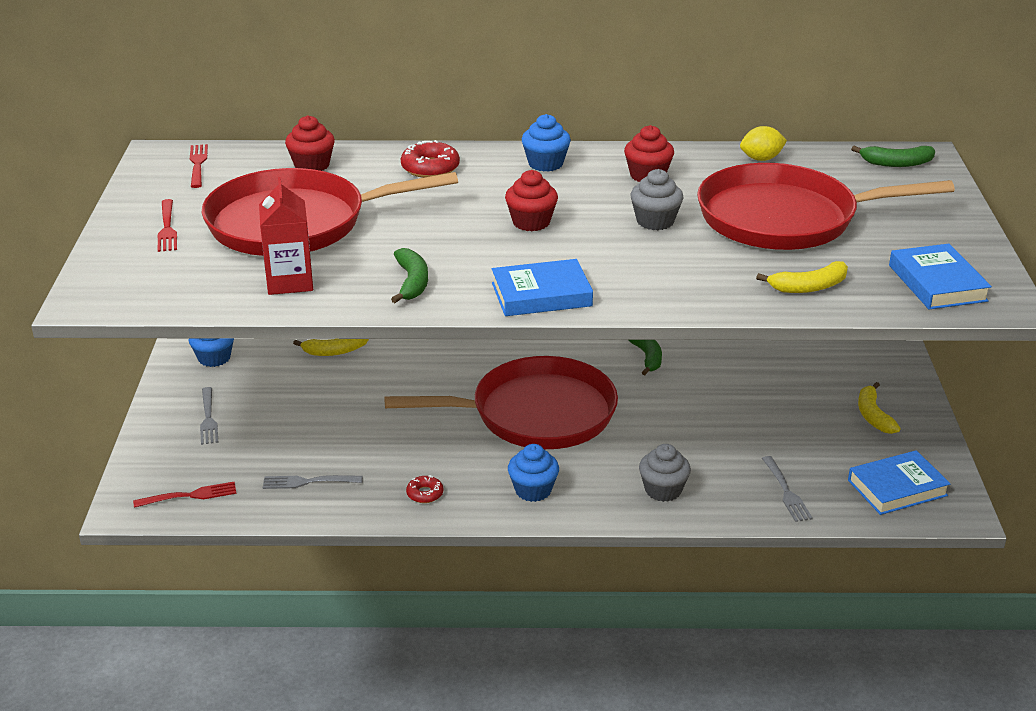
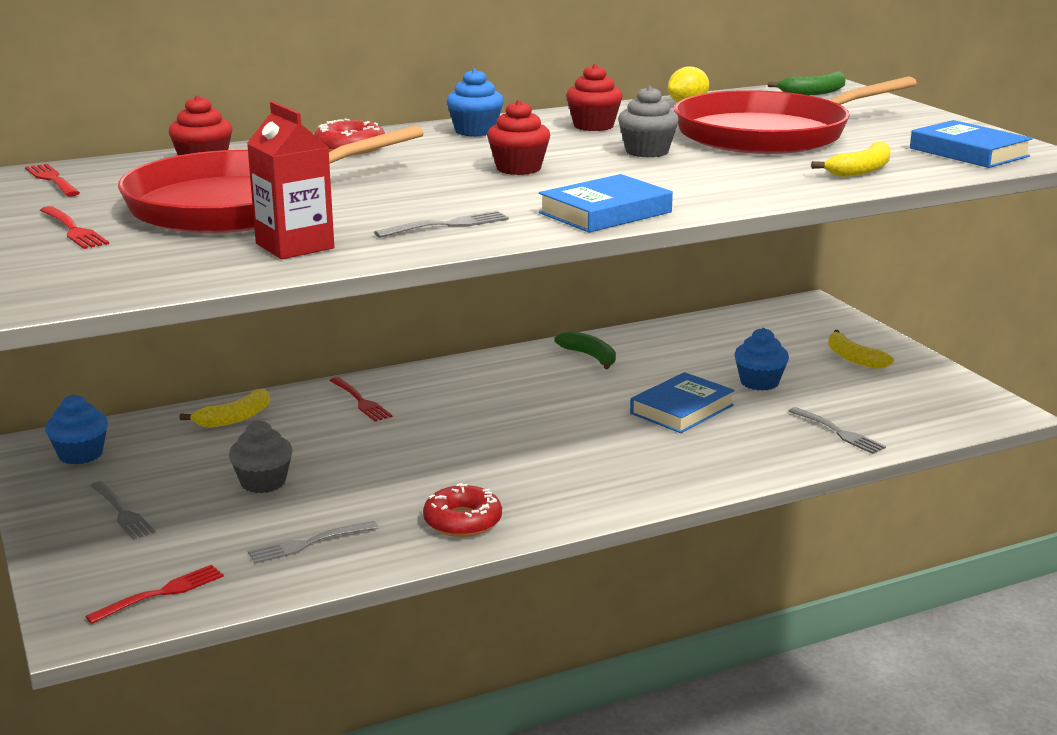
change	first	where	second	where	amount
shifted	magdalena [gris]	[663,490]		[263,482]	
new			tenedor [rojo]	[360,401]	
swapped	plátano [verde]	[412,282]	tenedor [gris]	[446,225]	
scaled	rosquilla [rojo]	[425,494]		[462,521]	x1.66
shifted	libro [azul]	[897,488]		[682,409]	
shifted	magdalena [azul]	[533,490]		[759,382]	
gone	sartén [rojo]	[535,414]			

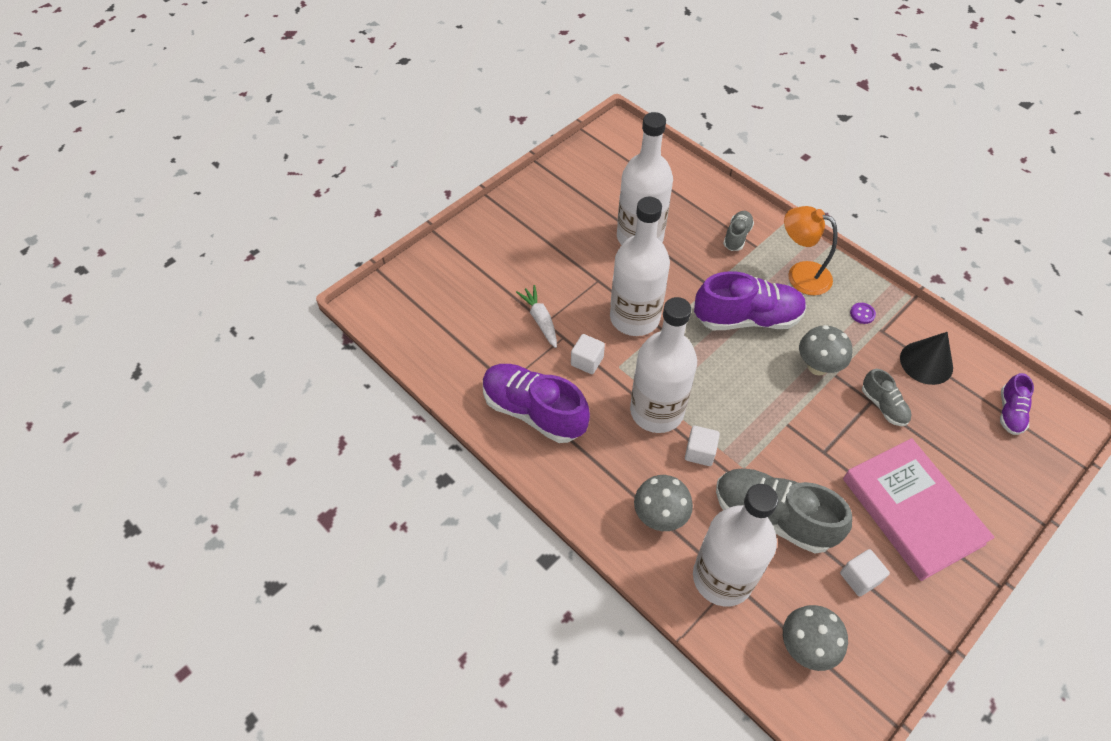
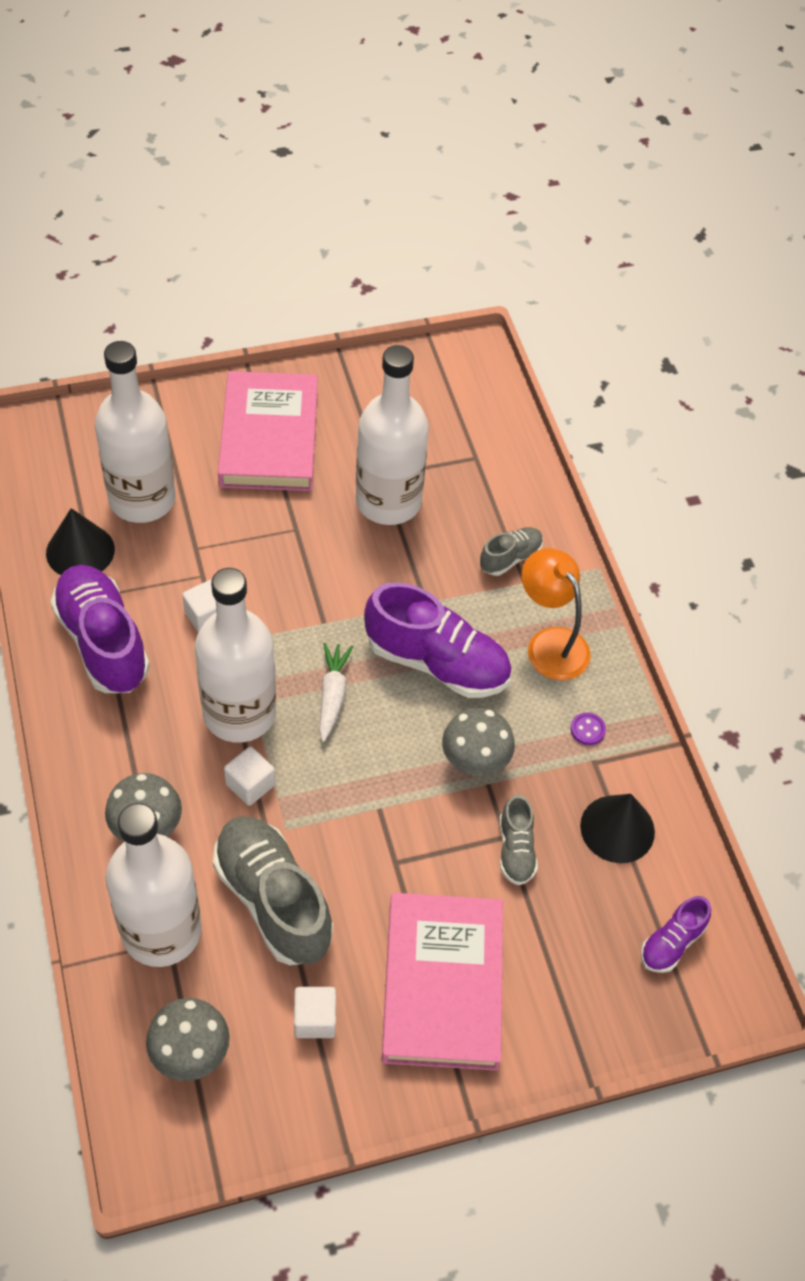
change	first	where	second	where	amount
new			cono [negro]	[80,551]	
shifted	botella [blanco]	[634,317]		[142,499]	
new			libro [rosa]	[269,437]	
shifted	zanahoria [blanco]	[540,320]		[332,695]	

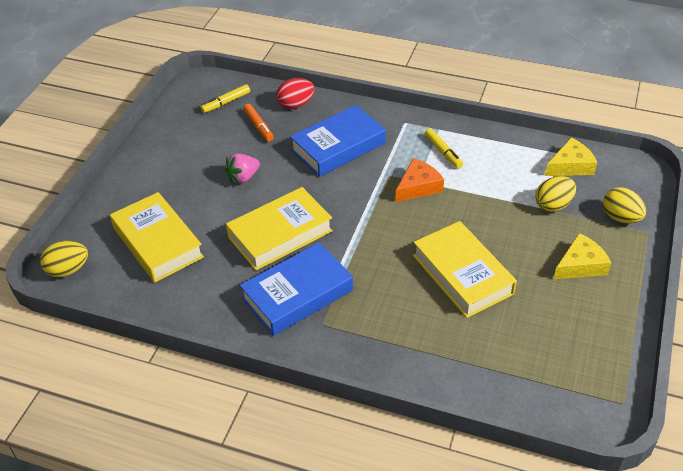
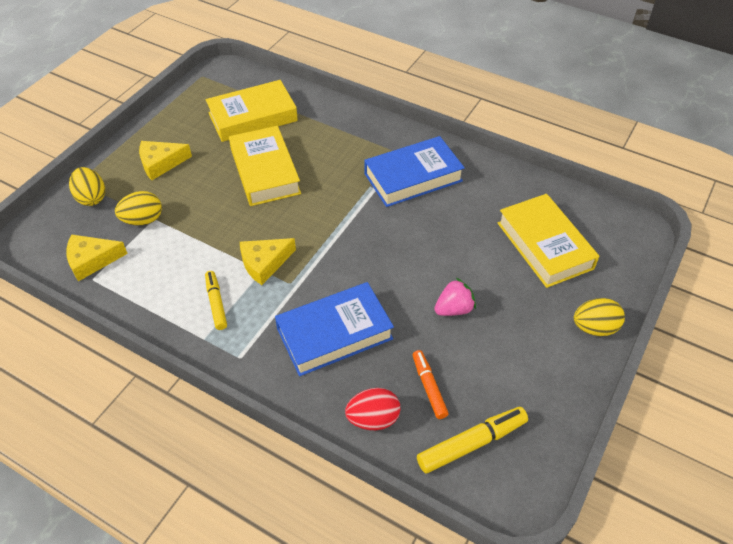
change	first	where	second	where	amount
shifted	libro [amarillo]	[280,234]		[252,117]	
repainted	queso [naranja]	[418,187]	queso [amarillo]	[264,263]	
scaled	rotulador [amarillo]	[226,102]		[472,443]	x1.51
shifted	huevo [amarillo]	[68,270]		[594,328]	

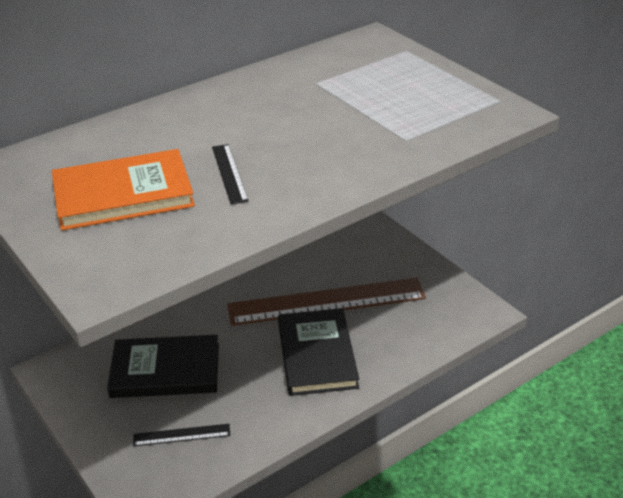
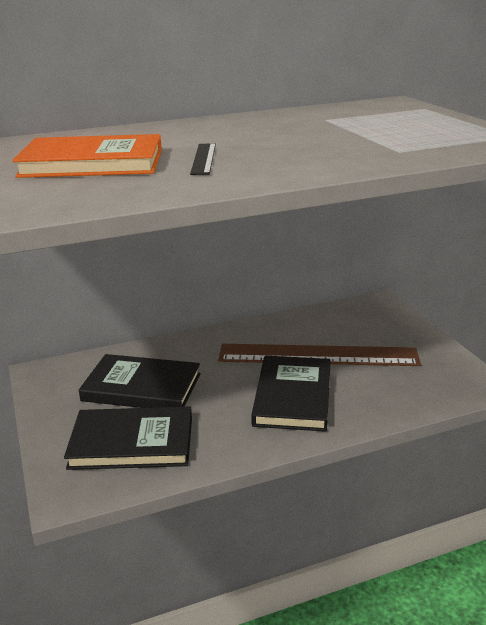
change	first	where	second	where	amount
swapped	regla [negro]	[181,435]	libro [negro]	[132,442]	

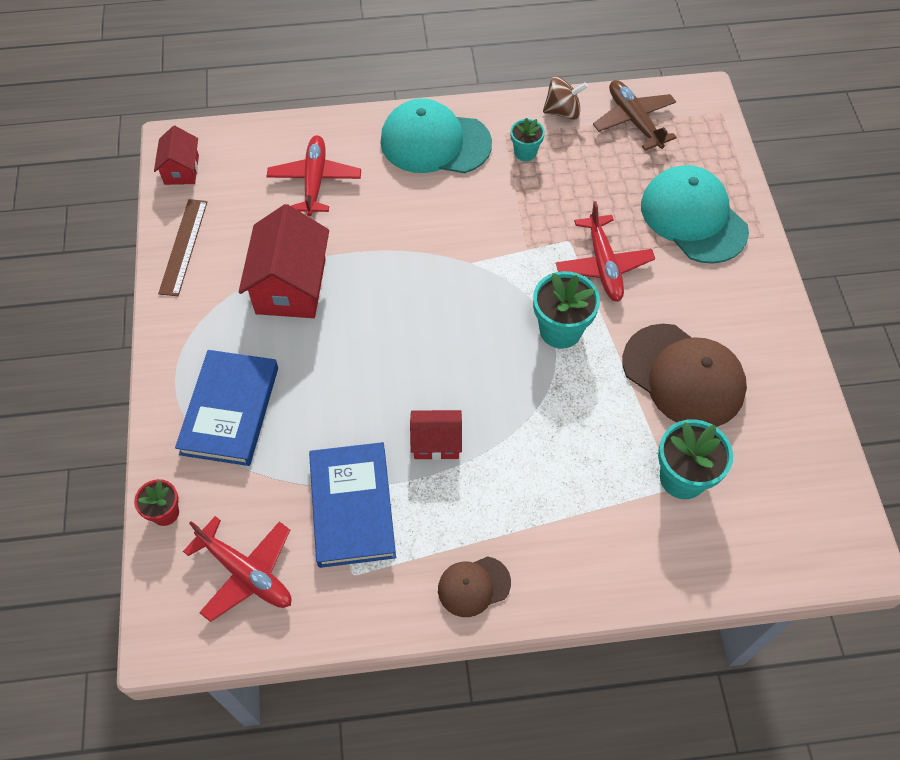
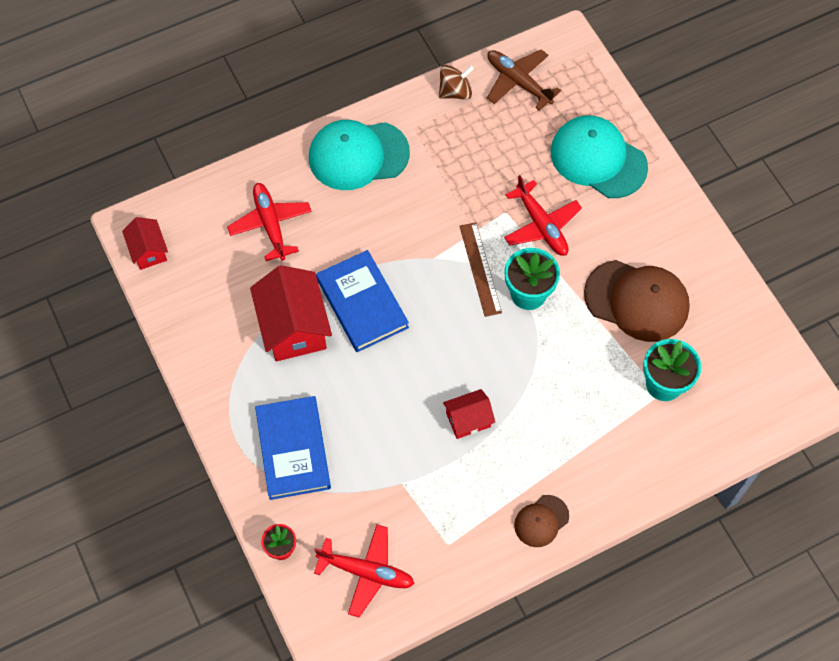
change	first	where	second	where	amount
shifted	libro [azul]	[352,506]		[362,303]	
shifted	regla [marrón]	[183,246]		[480,269]	
gone	maceta [turquesa]	[525,152]			

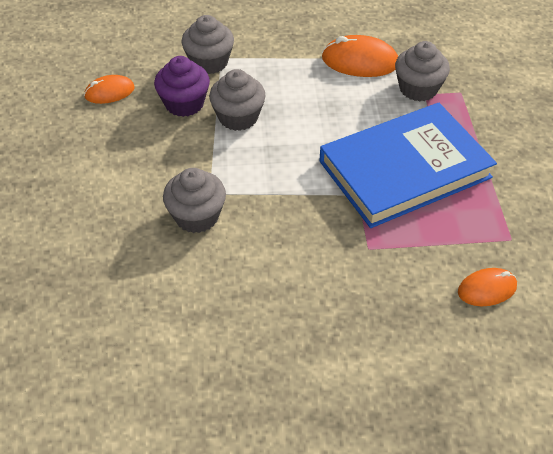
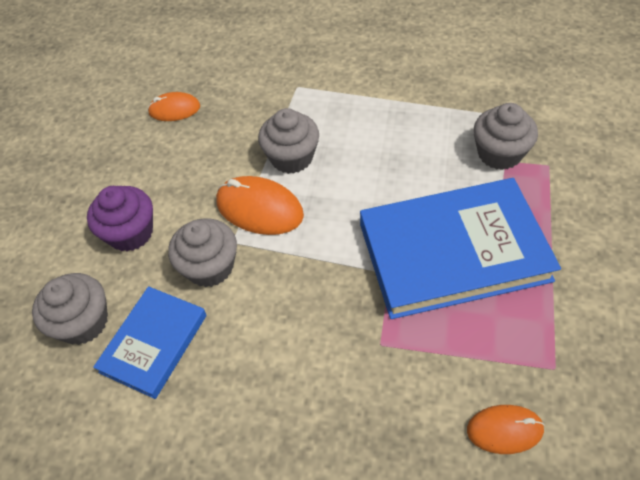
change	first	where	second	where	amount
shifted	magdalena [gris]	[209,62]		[83,322]	
shifted	magdalena [morado]	[184,103]		[130,233]	
new			libro [azul]	[153,343]	
shifted	ratón [naranja]	[360,61]		[259,209]	

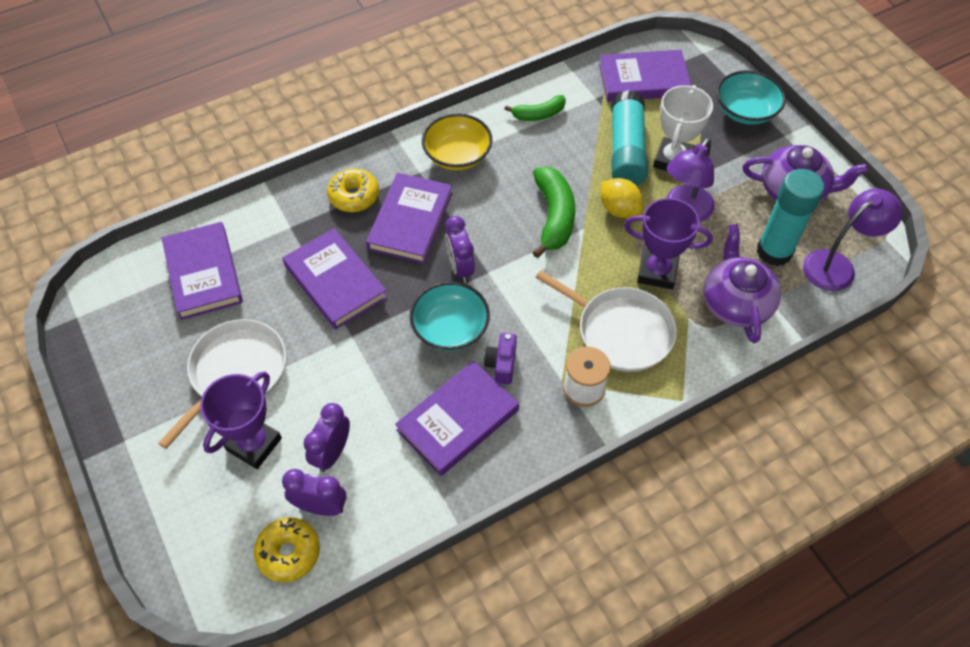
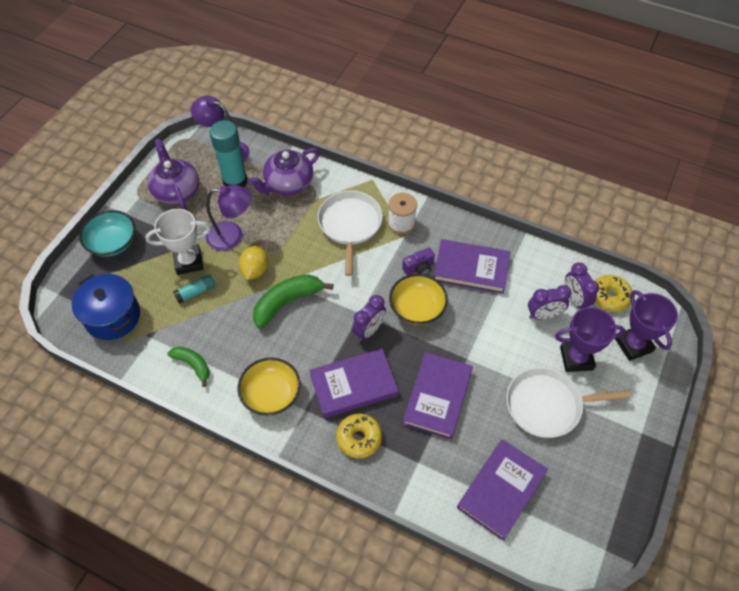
change	first	where	second	where	amount
swapped	libro [morado]	[643,80]	olla [azul]	[113,316]	
scaled	barra de pegamento [turquesa]	[626,150]		[196,292]	x0.49
repainted	cuenco [turquesa]	[450,328]	cuenco [amarillo]	[417,308]	
shifted	trofeo [morado]	[657,272]		[633,345]	

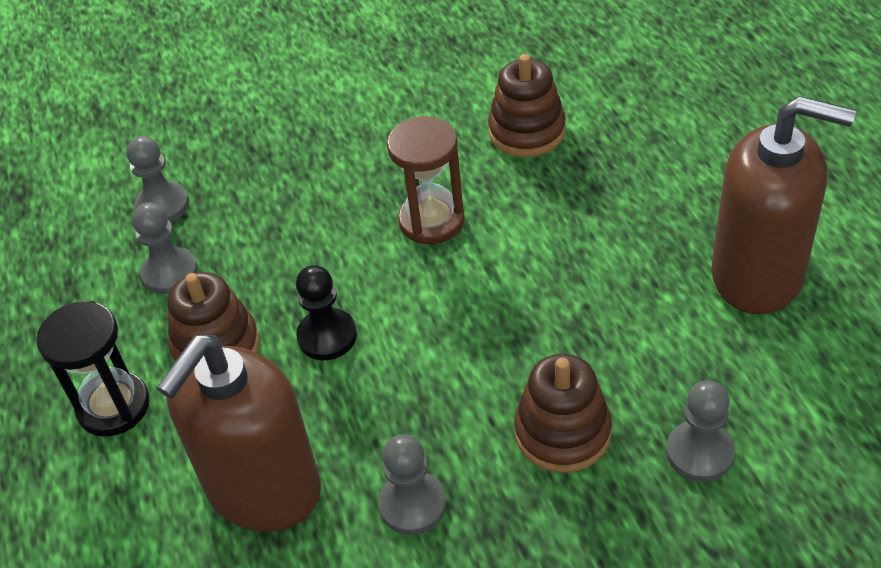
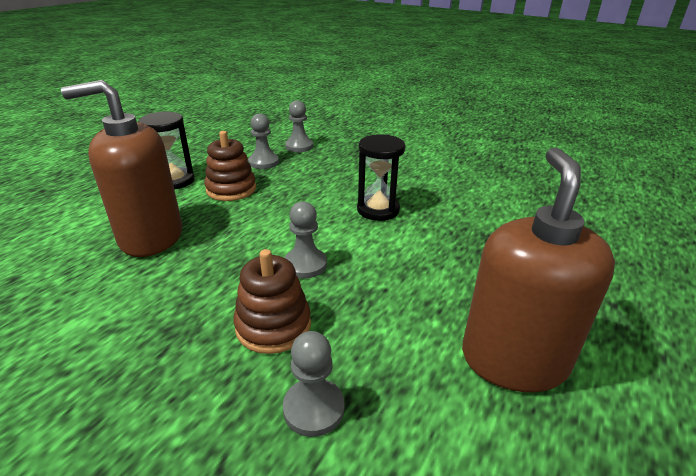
change	first	where	second	where	amount
shifted	peón [gris]	[412,504]		[305,264]	
repainted	reloj de arena [marrón]	[431,221]	reloj de arena [negro]	[378,210]	
rotated	dispensador de jabón [marrón]	[758,274]		[513,360]	150 degrees counterclockwise
gone	peón [negro]	[327,336]			
gone	juguete apilable [marrón]	[527,131]			

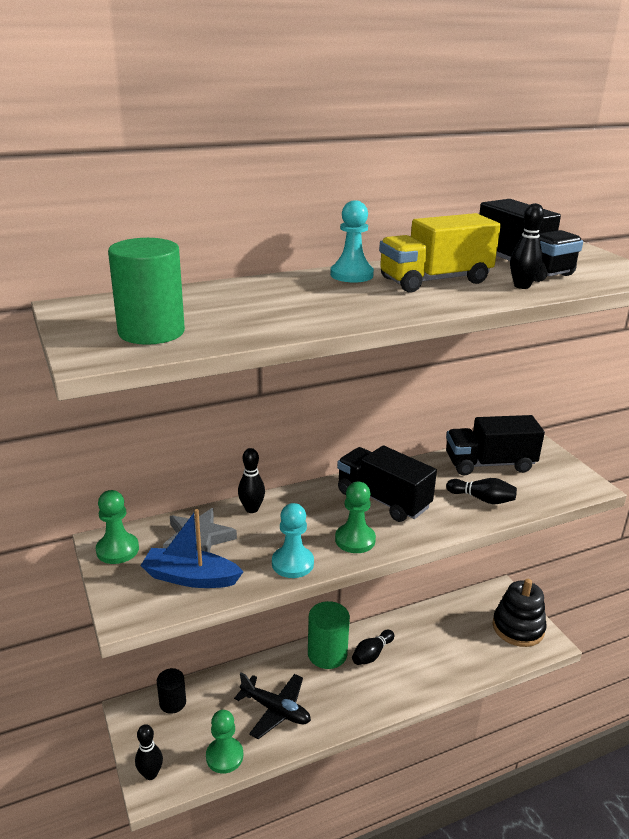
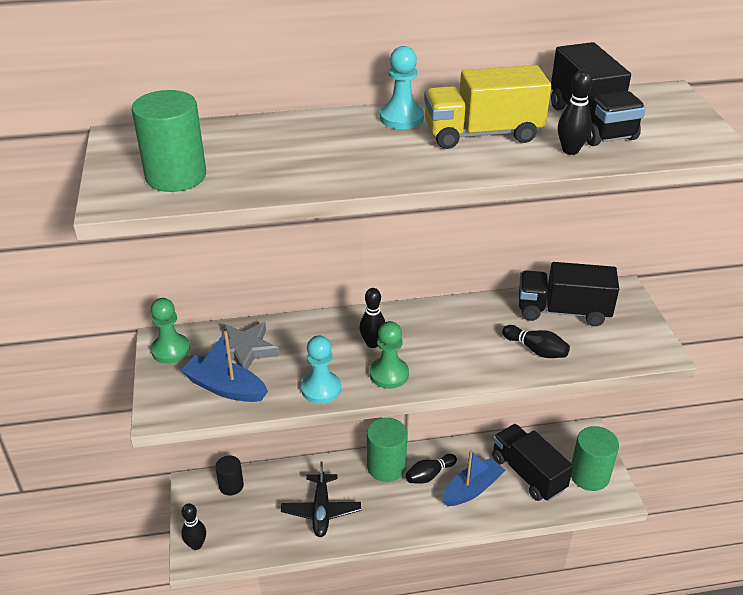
change	first	where	second	where	amount
rotated	avión [negro]	[275,710]		[321,510]	45 degrees clockwise
shifted	bolo [negro]	[251,509]		[372,343]	
new			barco [azul]	[472,489]	
shifted	camión [negro]	[383,500]		[528,473]	
swapped	juguete apilable [negro]	[518,628]	cilindro [verde]	[589,475]	
gone	peón [verde]	[224,756]			

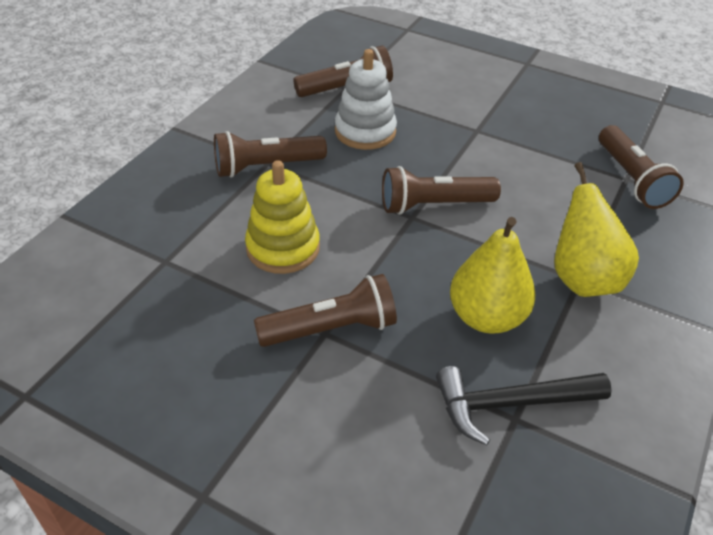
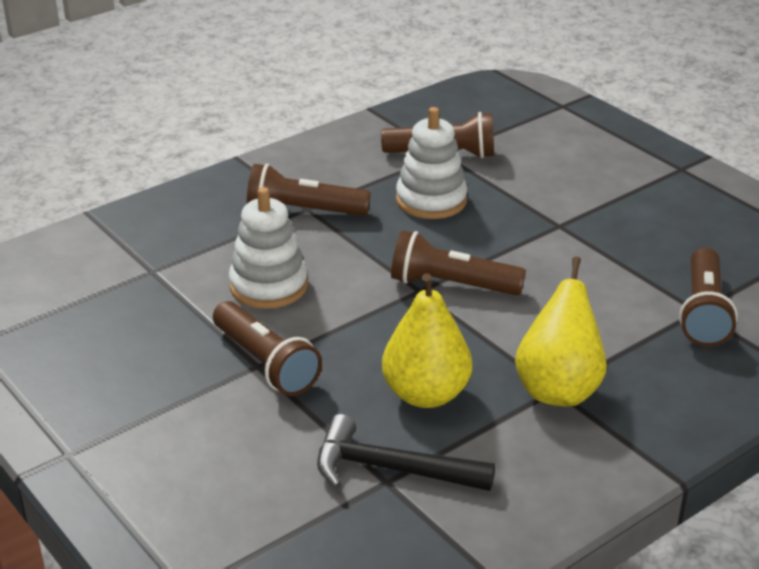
change	first	where	second	where	amount
rotated	lámpara de mano [marrón]	[331,329]		[265,363]	45 degrees clockwise
repainted	juguete apilable [amarillo]	[283,248]	juguete apilable [blanco]	[268,286]	

